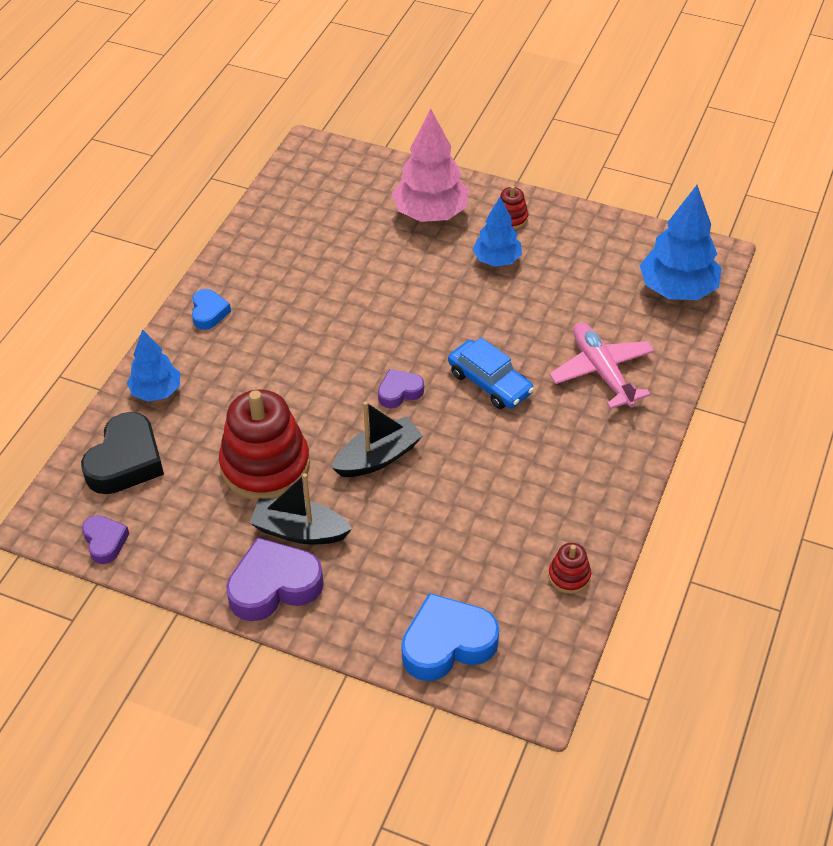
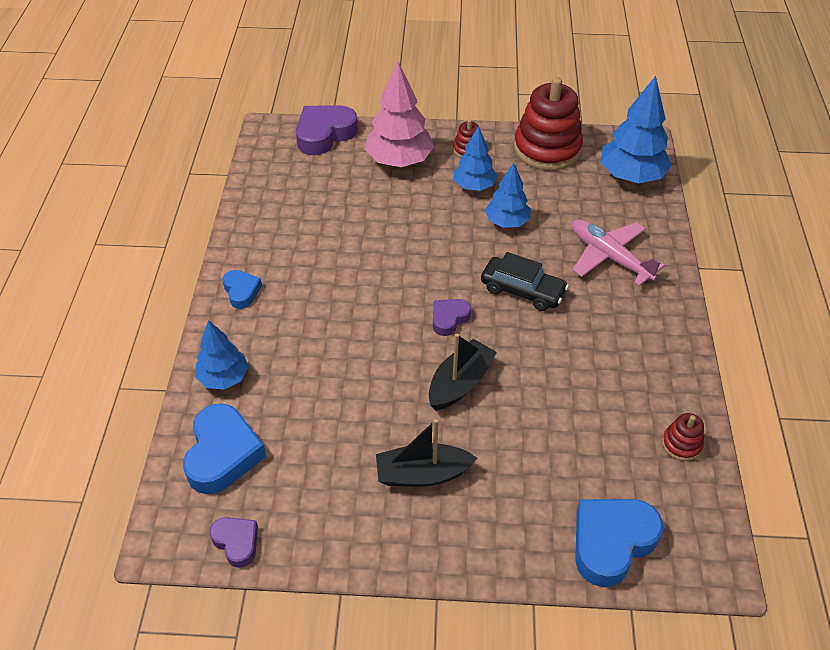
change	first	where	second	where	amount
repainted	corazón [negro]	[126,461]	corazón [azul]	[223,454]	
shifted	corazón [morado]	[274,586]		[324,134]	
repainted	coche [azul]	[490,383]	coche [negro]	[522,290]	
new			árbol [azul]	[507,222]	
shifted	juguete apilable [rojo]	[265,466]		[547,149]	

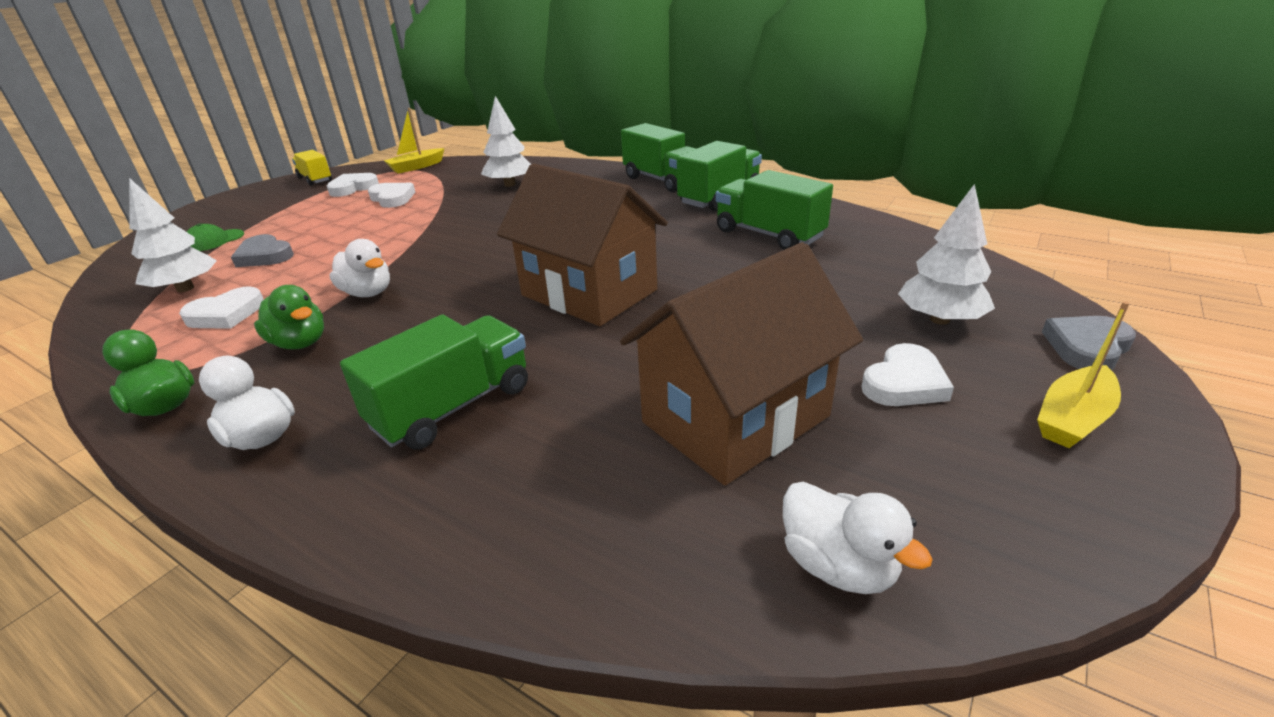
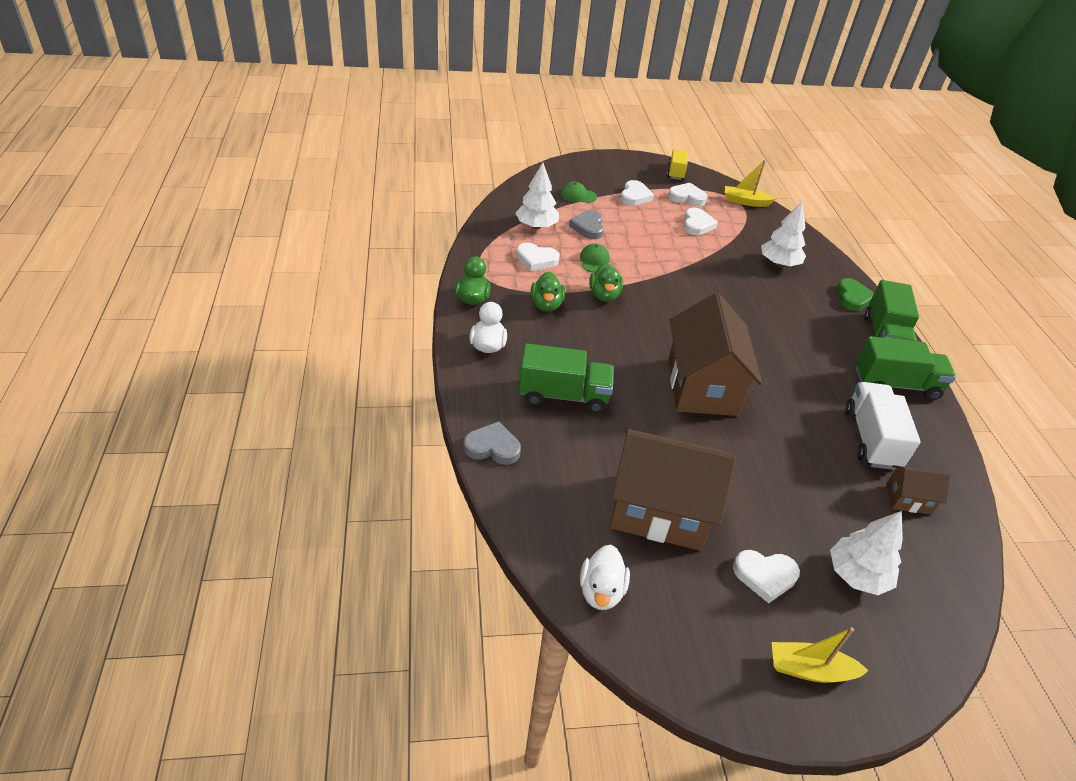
change	first	where	second	where	amount
shifted	corazón [gris]	[1087,347]		[492,447]	
new			gorra [verde]	[594,261]	
repainted	pato [blanco]	[368,293]	pato [verde]	[604,295]	
new			corazón [blanco]	[635,196]	
new			corazón [verde]	[852,298]	
repainted	camión [verde]	[769,234]	camión [blanco]	[871,439]	
new			casa [marrón]	[908,499]	

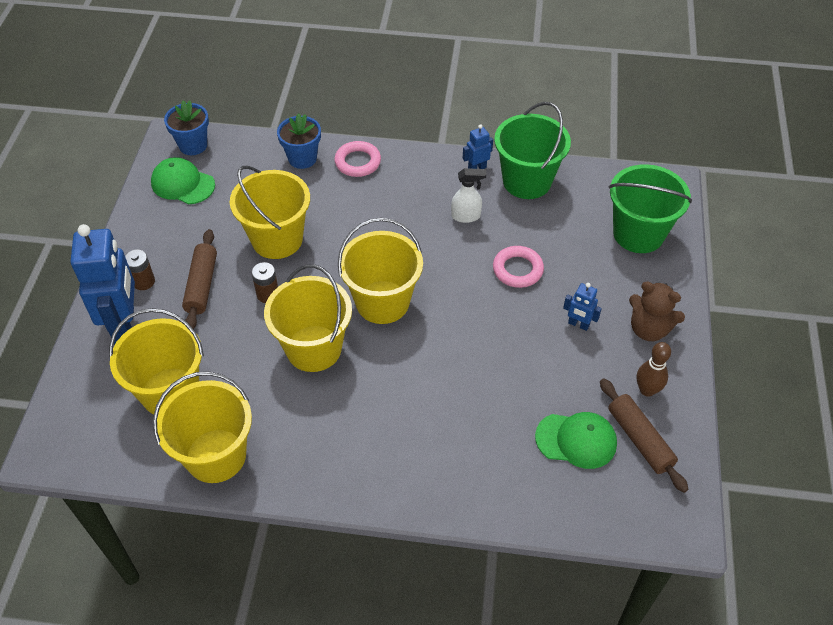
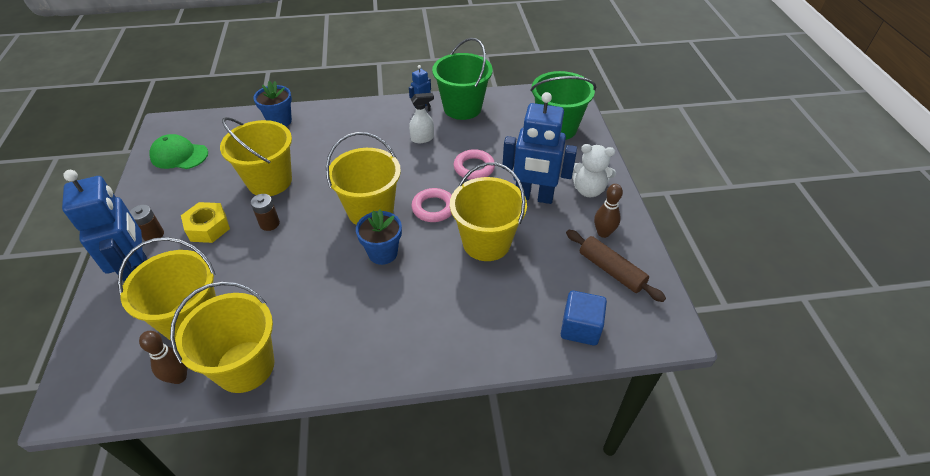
change	first	where	second	where	amount
new			bolo [marrón]	[179,377]	
swapped	rodillo [marrón]	[201,285]	tuerca [amarillo]	[208,227]	
shifted	maceta [azul]	[193,145]		[383,253]	
shifted	anillo [rosa]	[358,162]		[433,208]	
shifted	balde [amarillo]	[314,348]		[486,242]	
scaled	robot [azul]	[578,324]		[534,197]	x2.25
new			cubo [azul]	[580,328]	
repainted	osito [marrón]	[649,329]	osito [blanco]	[588,190]	
gone	gorra [verde]	[576,440]			

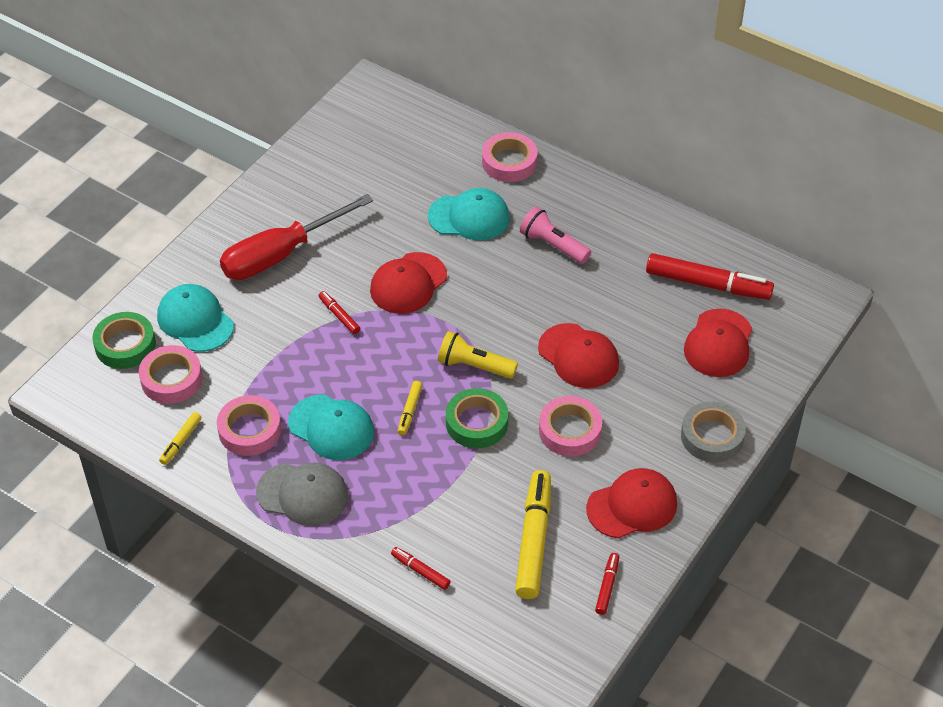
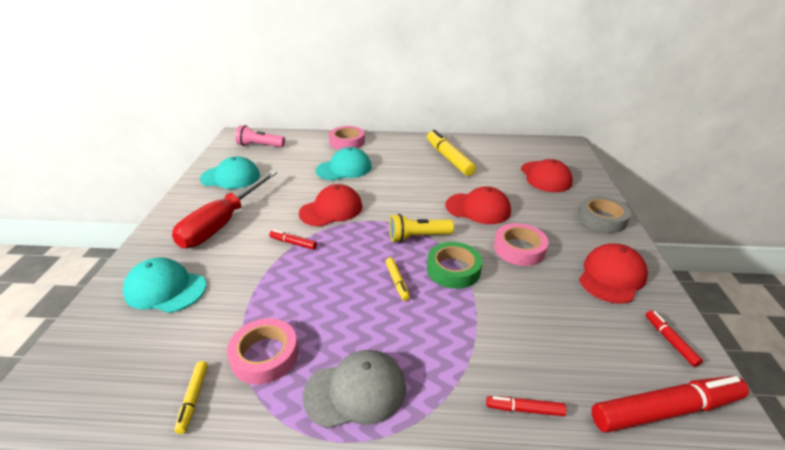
change	first	where	second	where	amount
shifted	gorra [turquesa]	[331,428]		[231,177]	
shifted	lámpara de mano [rosa]	[553,245]		[260,146]	
rotated	gorra [rojo]	[408,283]		[331,209]	135 degrees counterclockwise
shifted	rotulador [amarillo]	[533,541]		[449,158]	
shifted	rotulador [rojo]	[707,284]		[664,410]	
gone	cinta adhesiva [verde]	[125,345]			
gone	cinta adhesiva [rosa]	[171,379]			

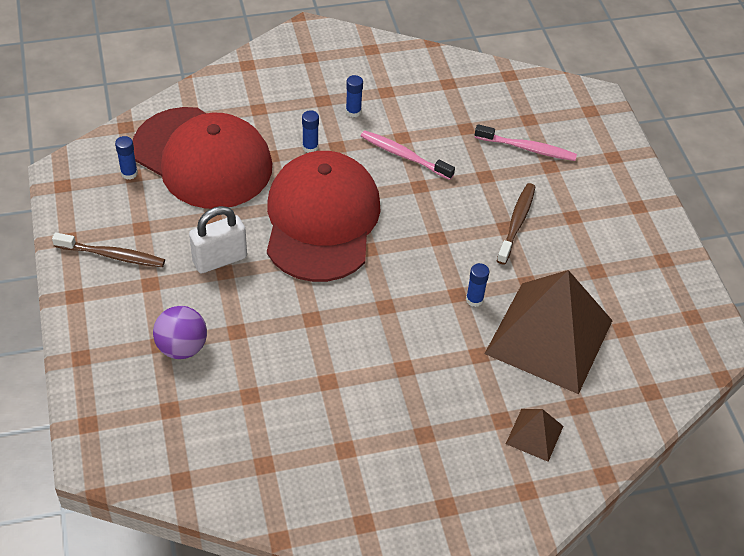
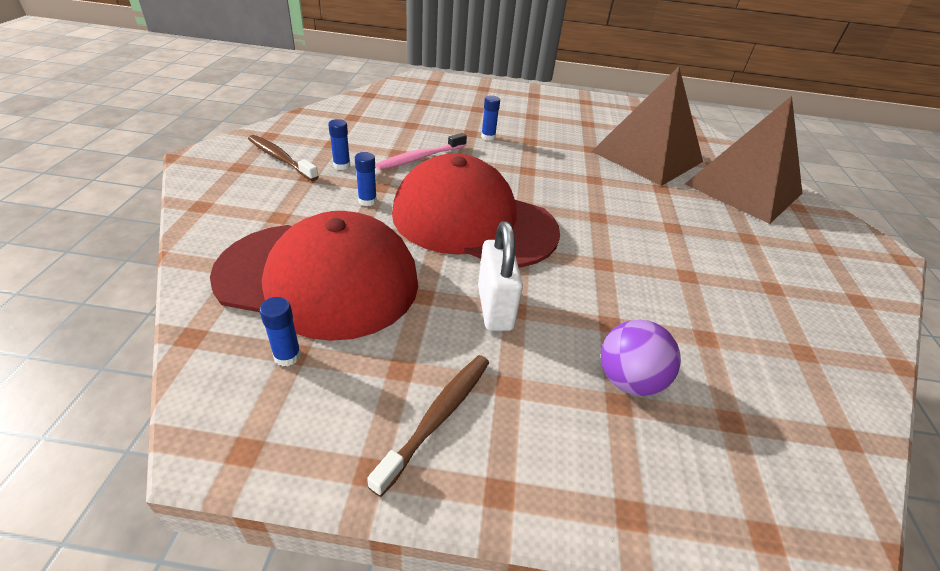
change	first	where	second	where	amount
rotated	gorra [rojo]	[203,158]		[319,278]	45 degrees clockwise
shifted	cepillo de dientes [marrón]	[516,223]		[280,158]	
shifted	barra de pegamento [azul]	[474,299]		[488,137]	
scaled	pirámide [marrón]	[534,434]		[743,188]	x2.33
gone	cepillo de dientes [rosa]	[527,148]			

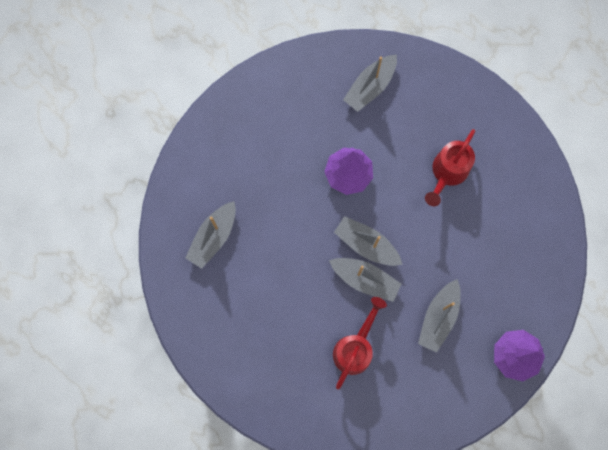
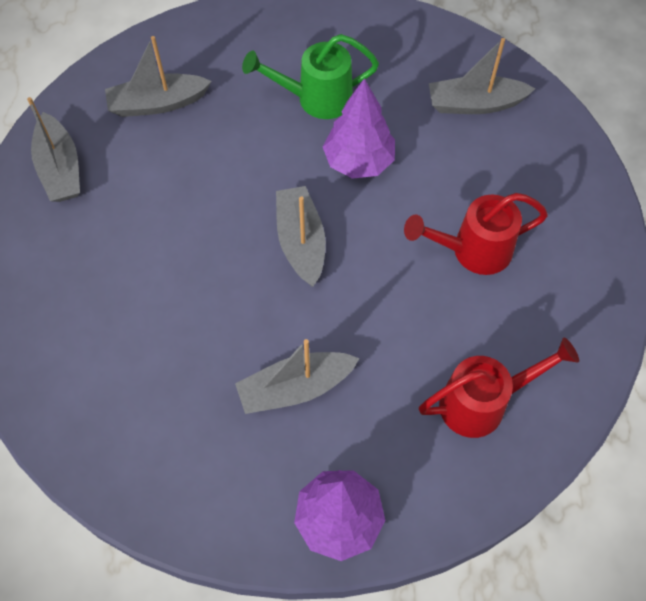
change	first	where	second	where	amount
shifted	barco [gris]	[365,279]		[60,169]	
new			regadera [verde]	[316,99]	
shifted	regadera [rojo]	[355,348]		[482,403]	

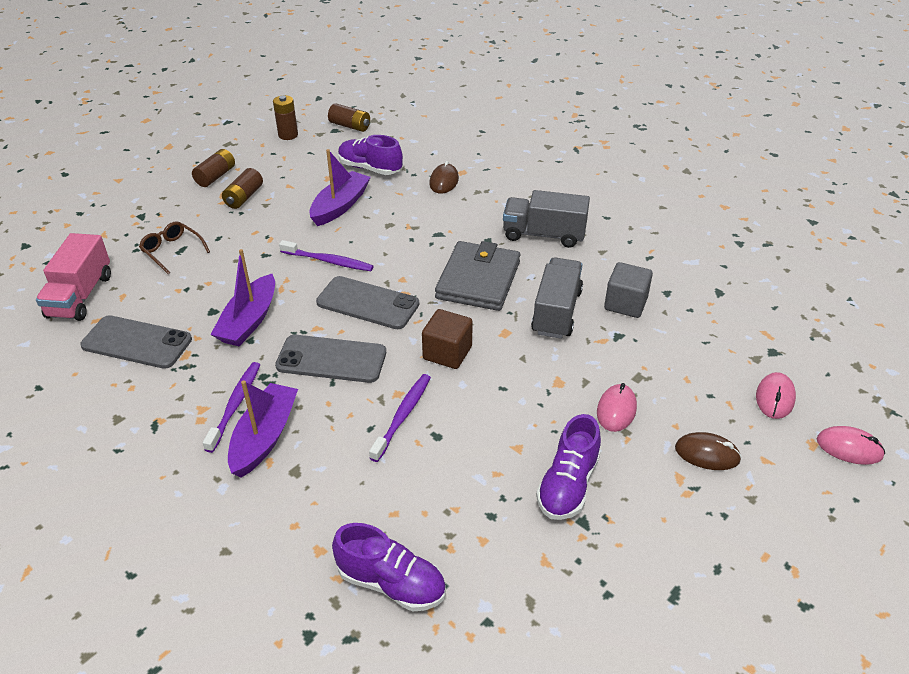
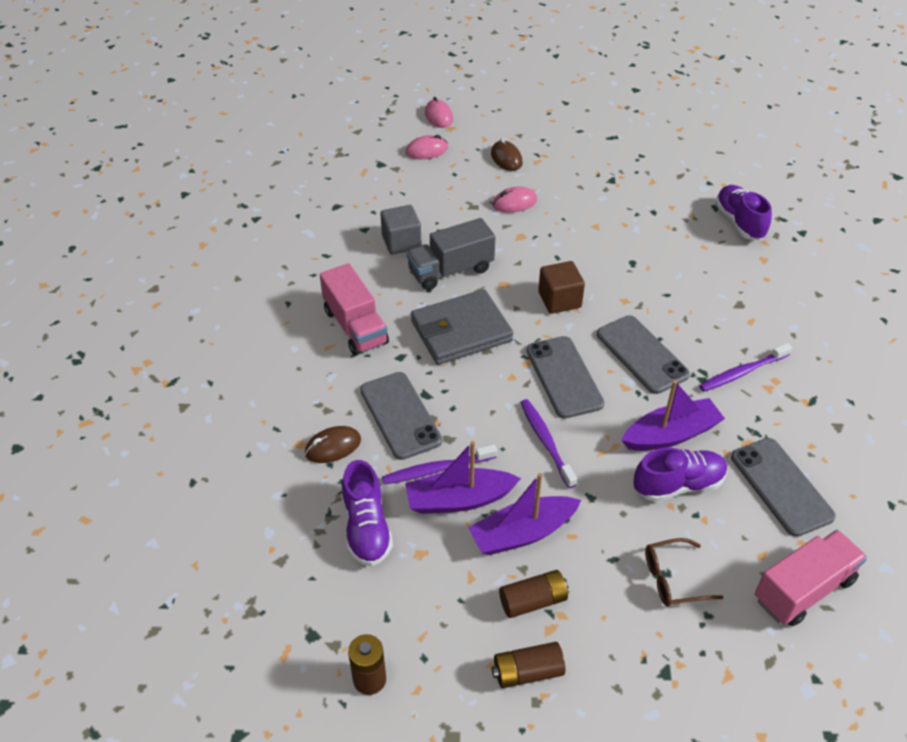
change	first	where	second	where	amount
repainted	camión [gris]	[544,234]	camión [rosa]	[355,327]	
new			móvil [gris]	[400,415]	
shifted	cepillo de dientes [morado]	[402,416]		[437,469]	
shifted	barco [morado]	[264,437]		[522,533]	
shifted	zapato [morado]	[568,485]		[678,485]	
rotated	gafas [marrón]	[172,251]		[673,579]	75 degrees clockwise
gone	pila [marrón]	[350,126]			

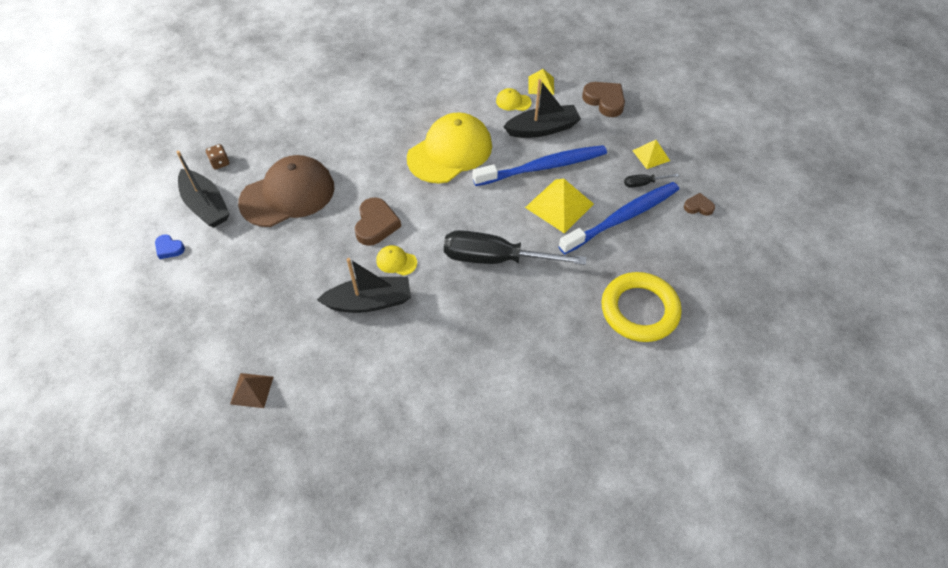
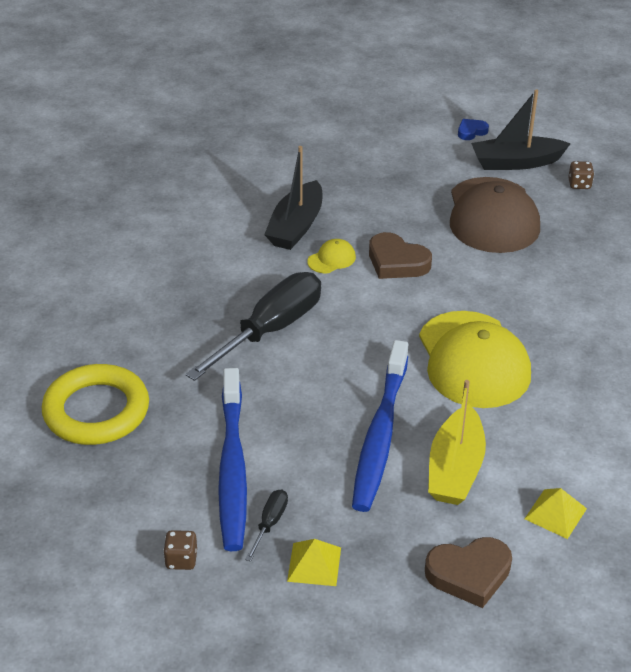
change	first	where	second	where	amount
swapped	corazón [marrón]	[698,207]	dado [marrón]	[181,560]	
repainted	barco [negro]	[542,129]	barco [amarillo]	[455,469]	
gone	pirámide [marrón]	[252,390]			
gone	gorra [amarillo]	[513,102]			
gone	pirámide [amarillo]	[559,205]			

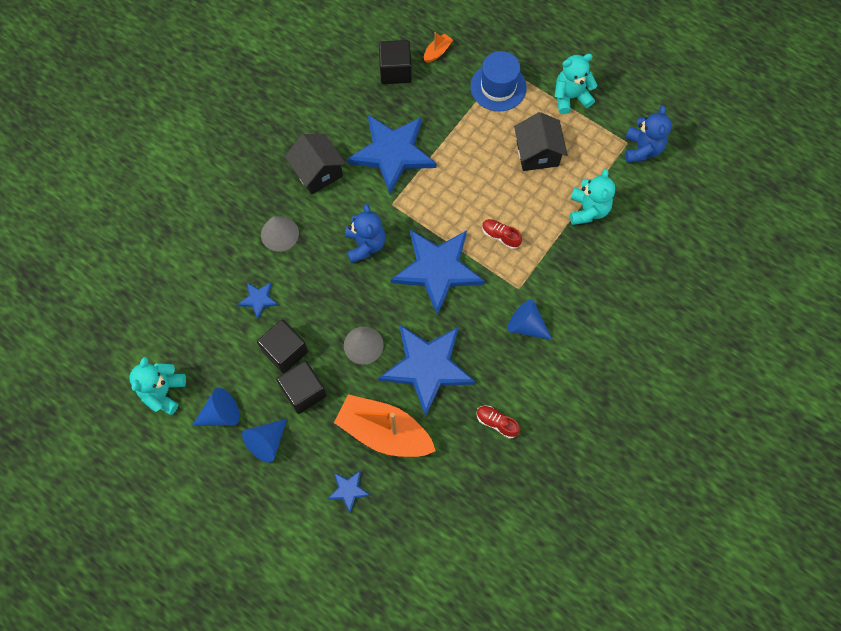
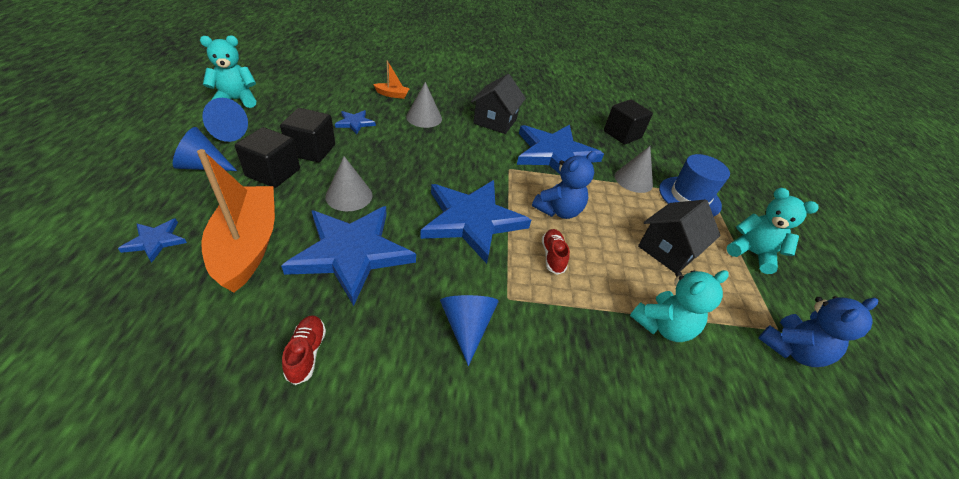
change	first	where	second	where	amount
shifted	barco [naranja]	[437,52]		[392,95]	
shifted	osito [azul]	[365,245]		[558,211]	
new			cono [gris]	[633,180]	

